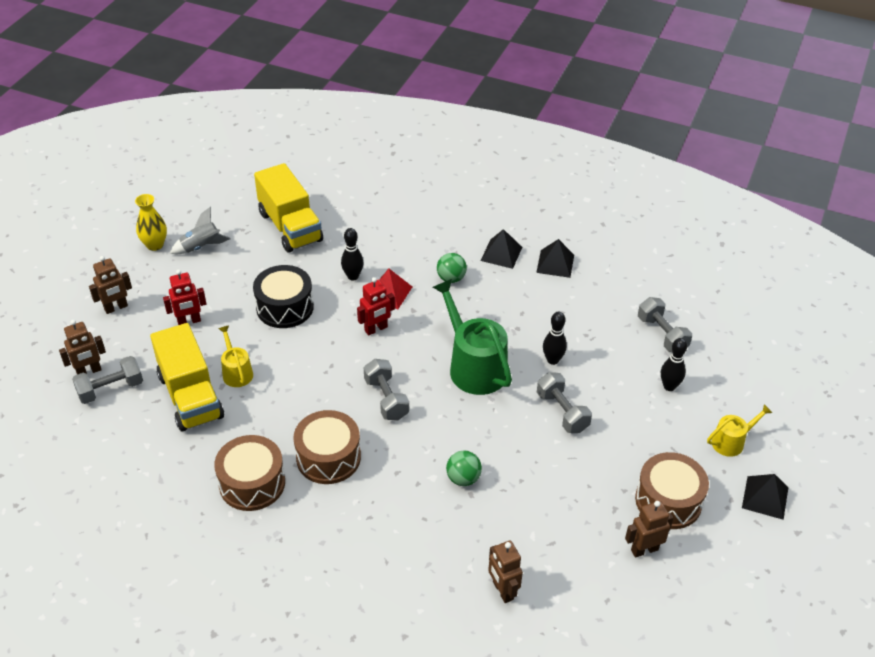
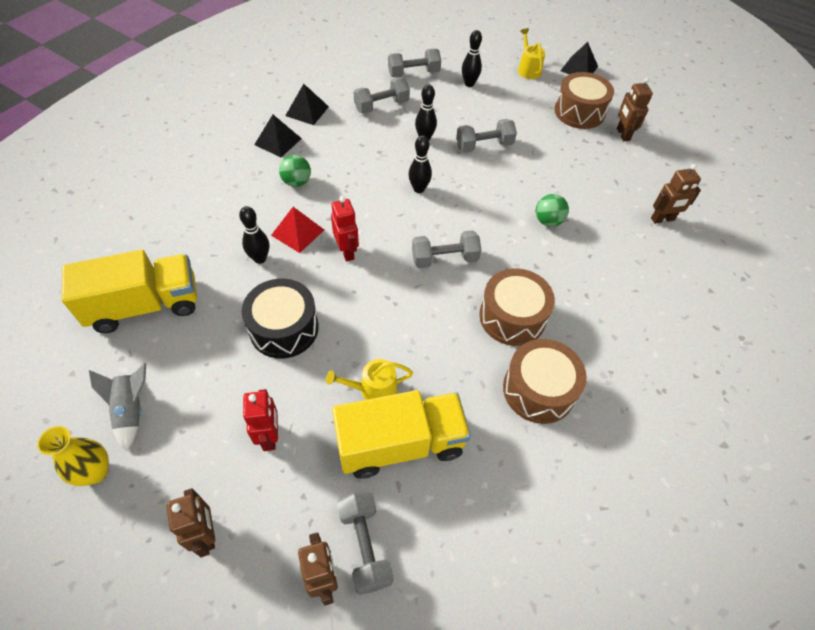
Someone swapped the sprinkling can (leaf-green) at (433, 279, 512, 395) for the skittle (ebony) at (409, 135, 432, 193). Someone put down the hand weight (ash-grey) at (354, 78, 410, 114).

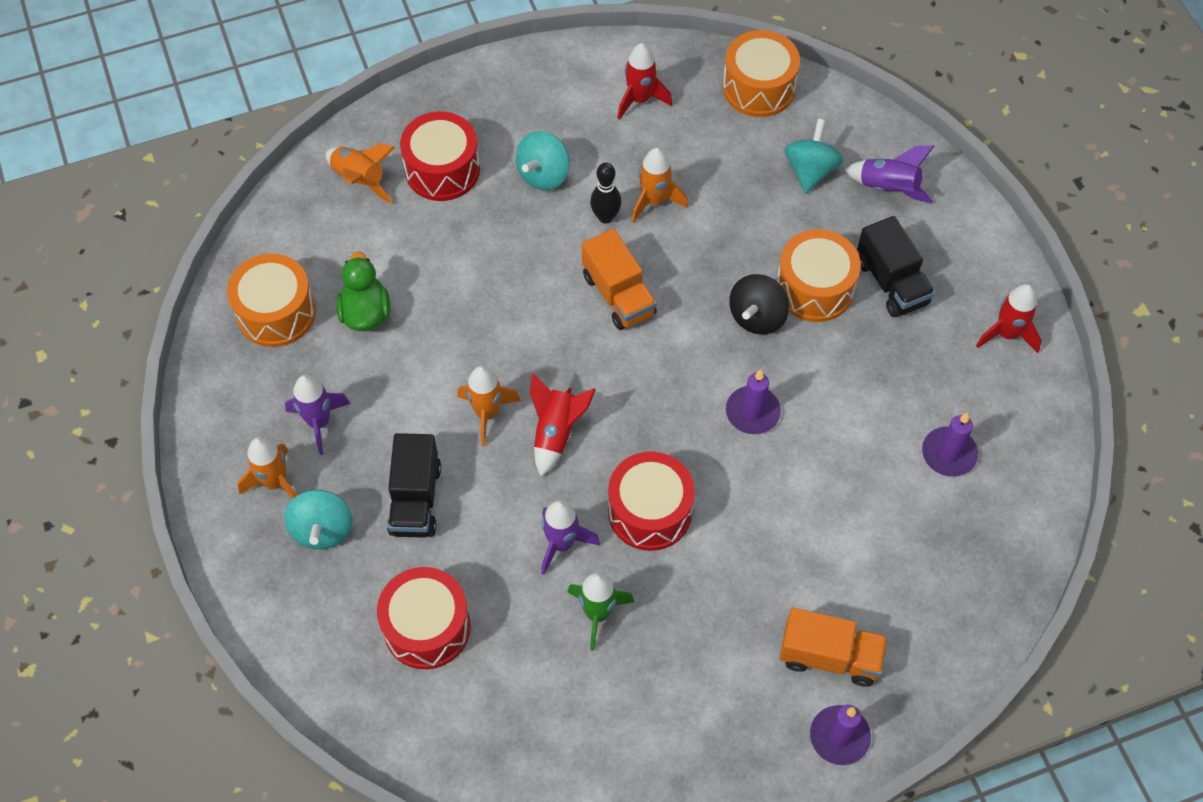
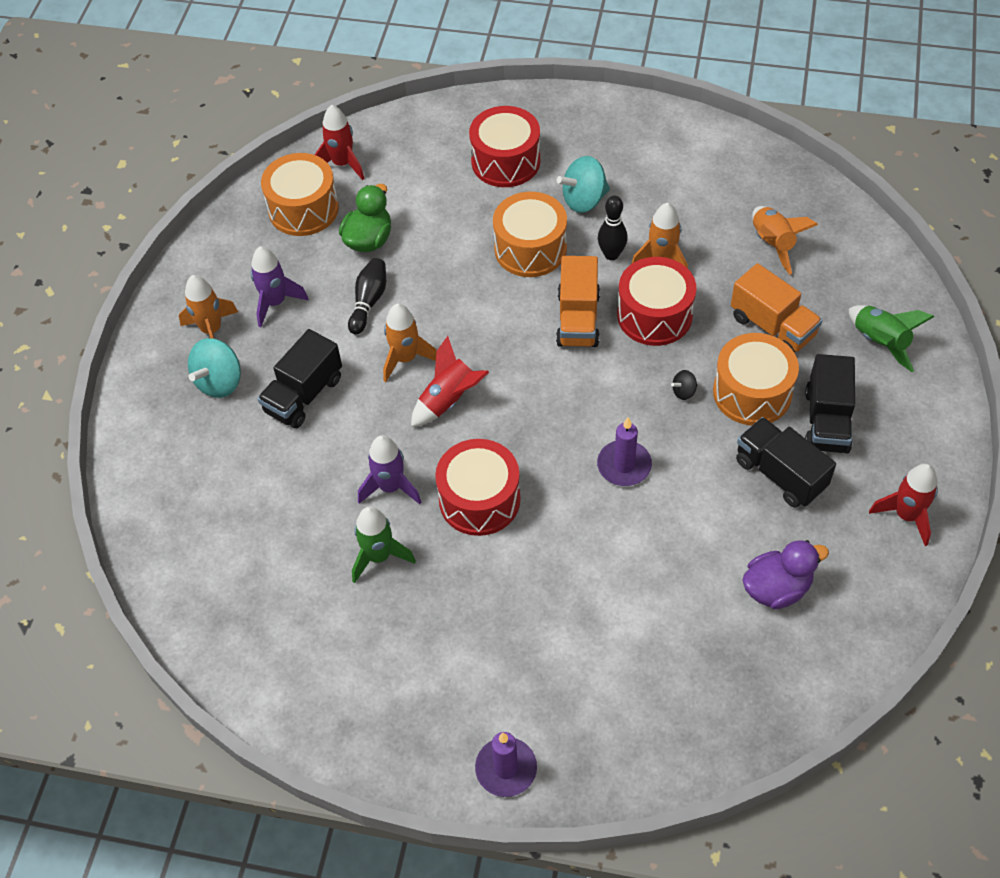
Someone carried the drum (orange) from (723, 30, 800, 117) to (493, 192, 567, 277). Someone carried the toy rocket (red) from (617, 43, 672, 120) to (315, 105, 364, 180). Someone took away the spinning top (aqua) at (784, 119, 843, 193). Someone carried the toy rocket (orange) from (325, 143, 395, 204) to (752, 206, 818, 275). Someone repainted the toy rocket (violet) at (844, 145, 934, 203), which became the toy rocket (leaf-green) at (849, 305, 934, 372). Someone scaled the spinning top (ebony) at (729, 274, 789, 335) by 0.48. Someone swapped the wax candle (violet) at (922, 412, 978, 477) for the duck (violet) at (742, 540, 829, 609). Someone carried the drum (red) from (377, 567, 471, 669) to (617, 257, 696, 346). Someone carried the truck (orange) from (780, 608, 888, 687) to (731, 263, 822, 353). Someone put down the skittle (ebony) at (348, 258, 386, 335). Someone put down the truck (ebony) at (736, 417, 836, 508).

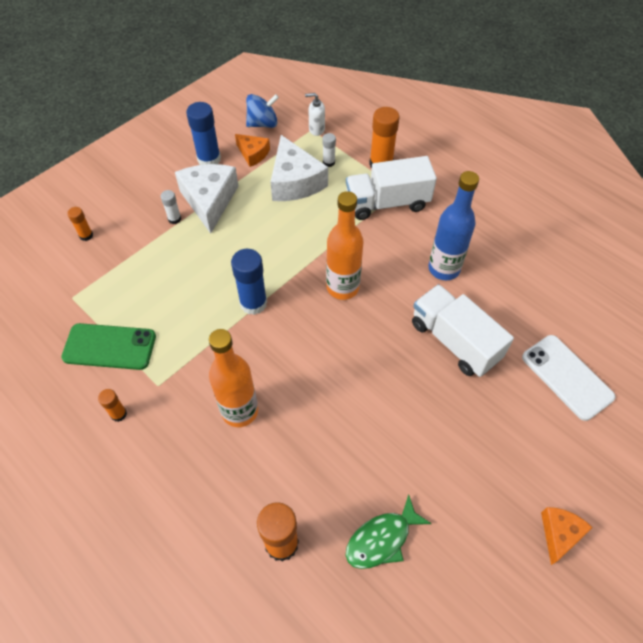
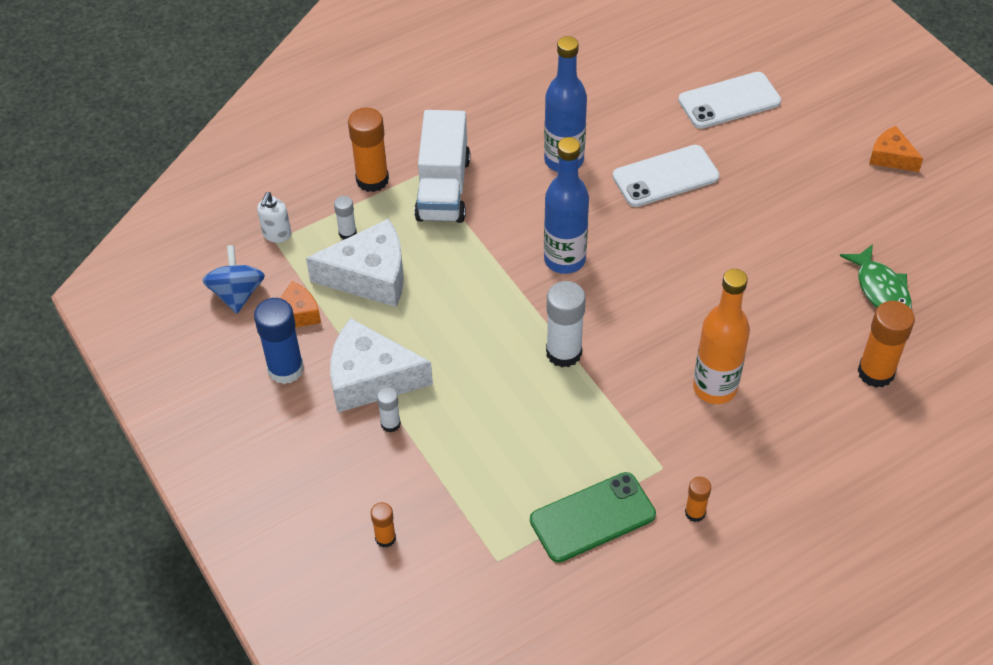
Someone repainted the flask (orange) at (326, 191, 364, 300), which became the flask (royal blue) at (544, 137, 589, 274). Someone repainted the stick of glue (royal blue) at (231, 249, 267, 315), which became the stick of glue (pure white) at (546, 281, 586, 367). Someone swapped the truck (pure white) at (412, 284, 514, 377) for the smartphone (pure white) at (612, 145, 719, 207). Someone rotated the smartphone (leaf-green) at (61, 323, 156, 370) by 45 degrees clockwise.

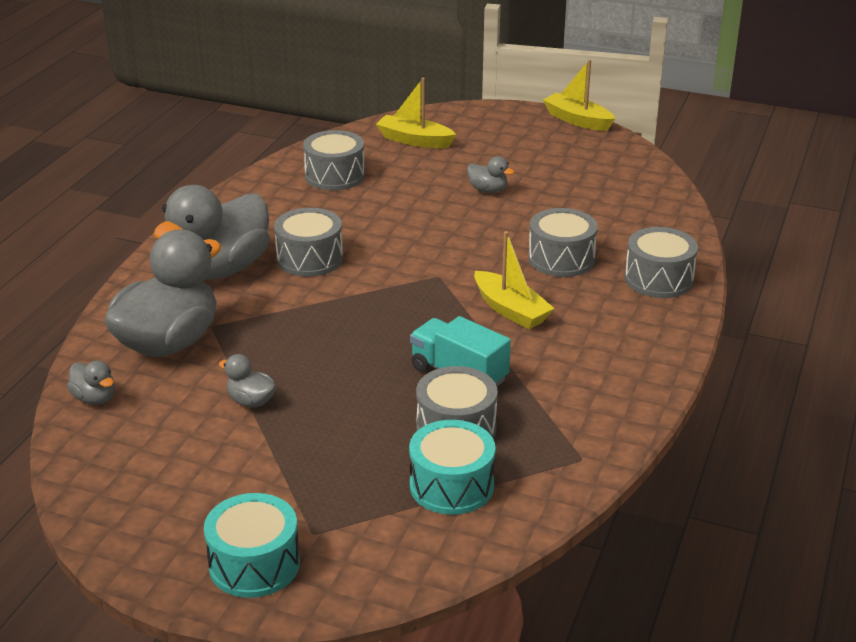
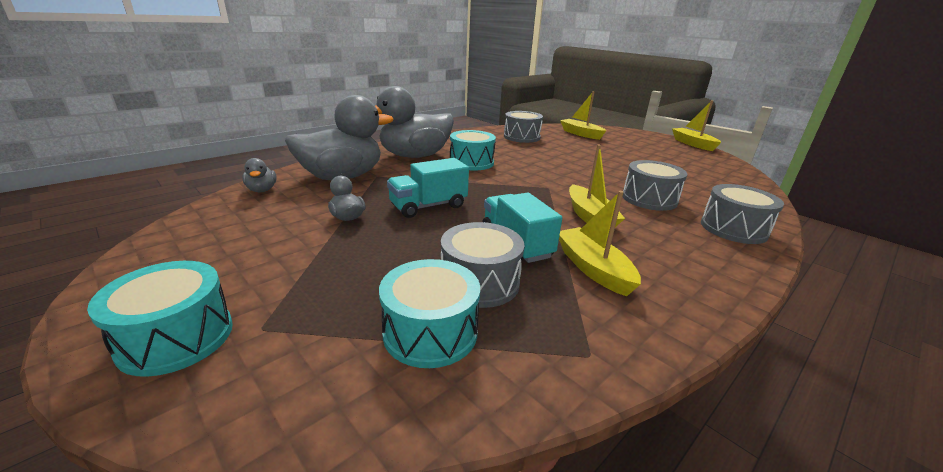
Someone took away the duck (ash-grey) at (467, 156, 514, 193). Someone repainted the drum (ash-grey) at (274, 208, 343, 277), which became the drum (aqua) at (450, 130, 496, 170). Someone put down the truck (aqua) at (387, 158, 469, 218). Someone put down the sailboat (golden) at (559, 191, 641, 296).

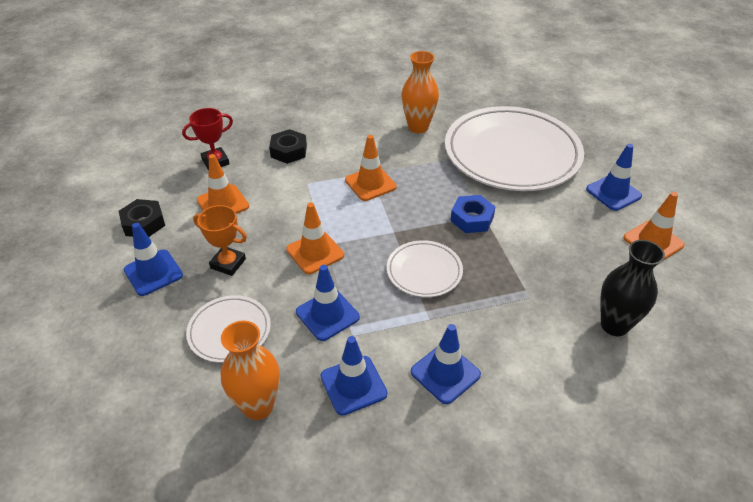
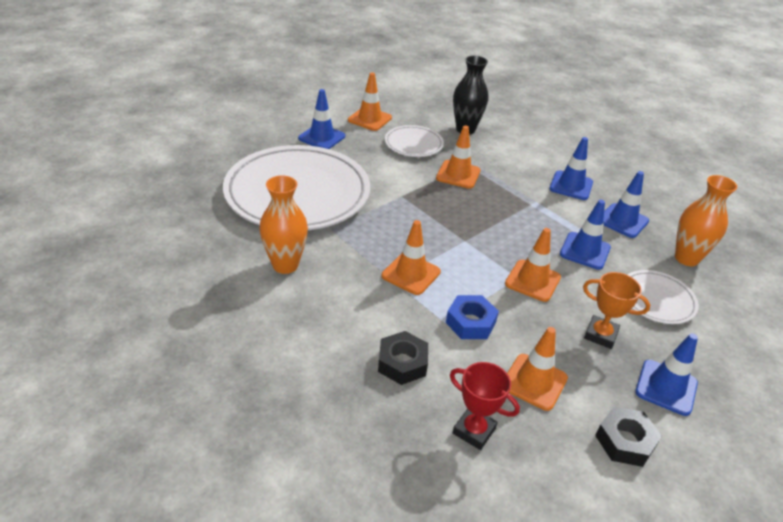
Someone carried the nut (royal blue) from (450, 195, 496, 233) to (446, 295, 499, 339). Someone rotated the award cup (orange) at (193, 205, 247, 276) by 60 degrees counterclockwise. Someone carried the dinner plate (pure white) from (387, 240, 463, 297) to (385, 125, 444, 157). Someone put down the traffic cone (orange) at (436, 126, 481, 189).

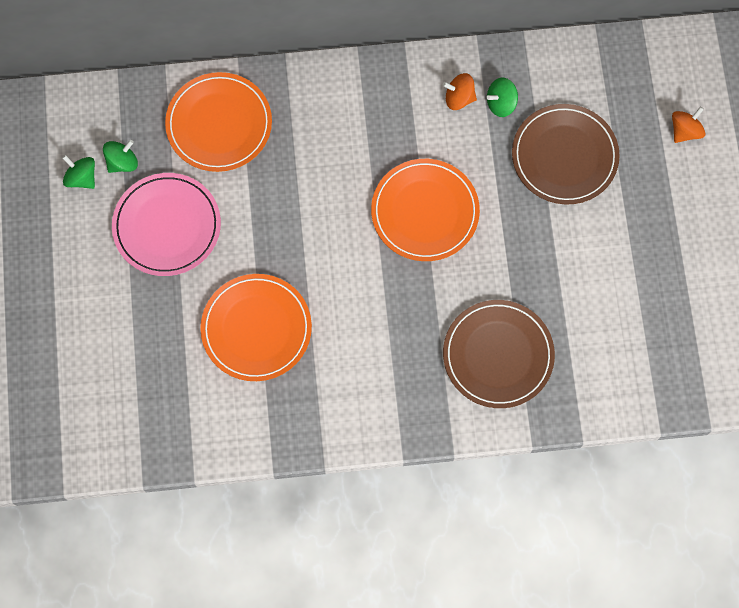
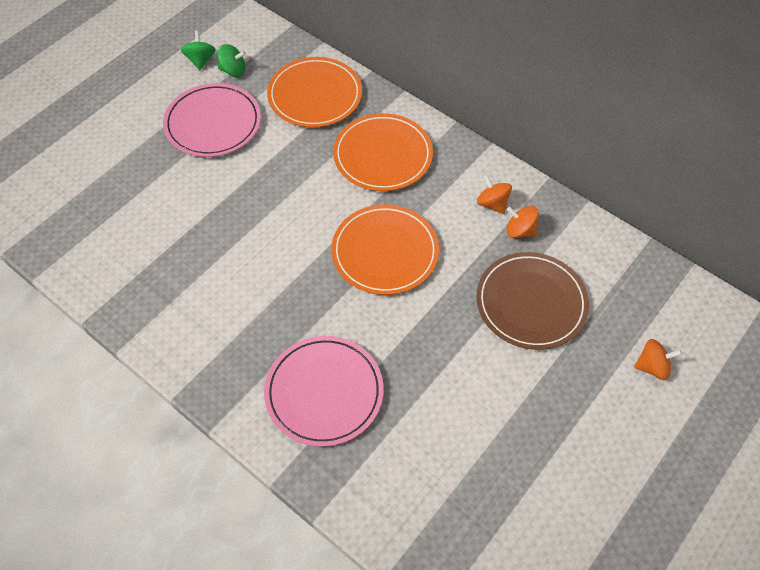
Someone repainted the spinning top (leaf-green) at (486, 78, 518, 117), which became the spinning top (orange) at (506, 206, 539, 238). Someone carried the dinner plate (orange) from (200, 274, 312, 381) to (333, 113, 433, 191). Someone repainted the dinner plate (dark brown) at (443, 300, 555, 408), which became the dinner plate (pink) at (264, 336, 384, 447).

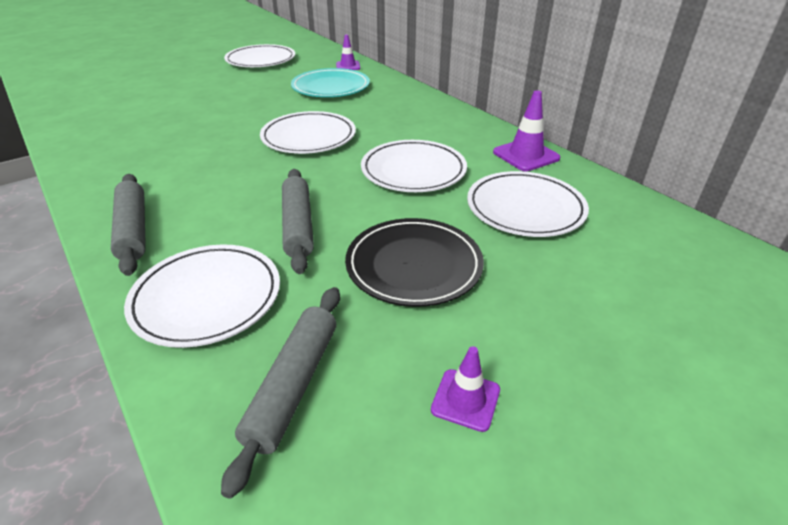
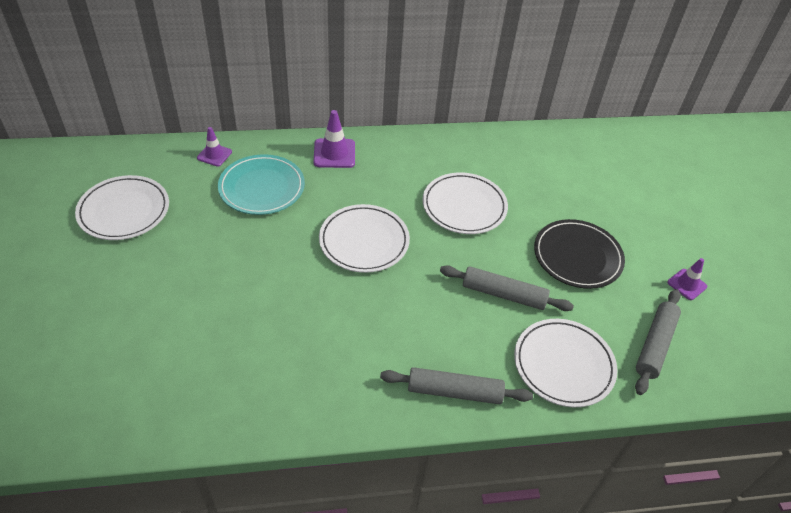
Someone carried the traffic cone (violet) from (493, 91, 560, 171) to (314, 110, 355, 168). Someone took away the dinner plate (pure white) at (467, 171, 589, 237). Someone rotated the pastry roller (ash-grey) at (221, 287, 340, 499) by 75 degrees clockwise.

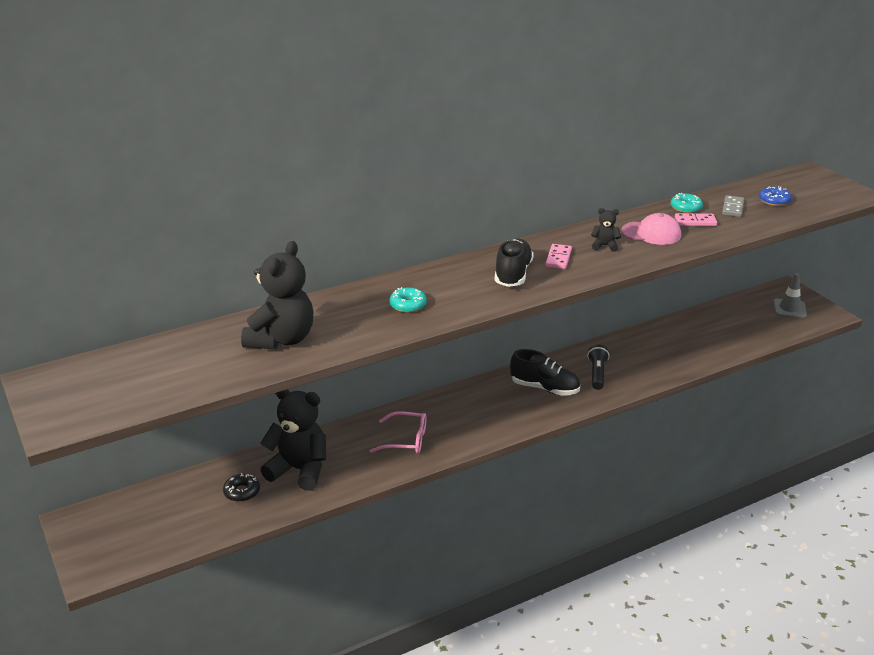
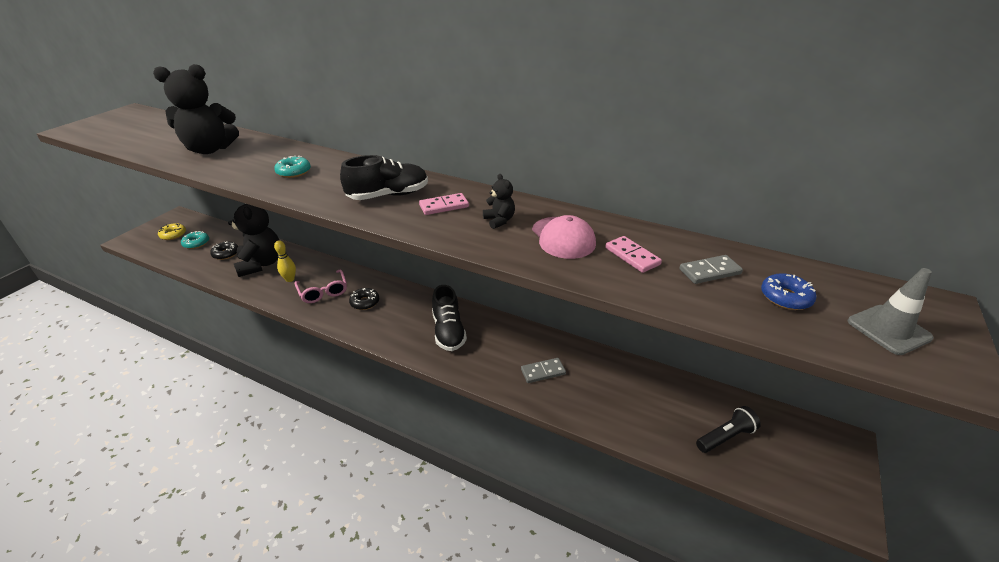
Someone carried the glazed donut (aqua) from (671, 193, 703, 213) to (181, 231, 209, 249). Someone carried the traffic cone (ash-grey) from (773, 273, 807, 318) to (848, 268, 934, 355). Someone carried the torch (ebony) from (587, 344, 609, 390) to (696, 406, 761, 453). Someone put down the glazed donut (golden) at (158, 223, 186, 240). Someone put down the skittle (golden) at (274, 240, 296, 282). Someone put down the glazed donut (ebony) at (349, 288, 379, 310). Someone put down the domino piece (ash-grey) at (521, 358, 566, 383).

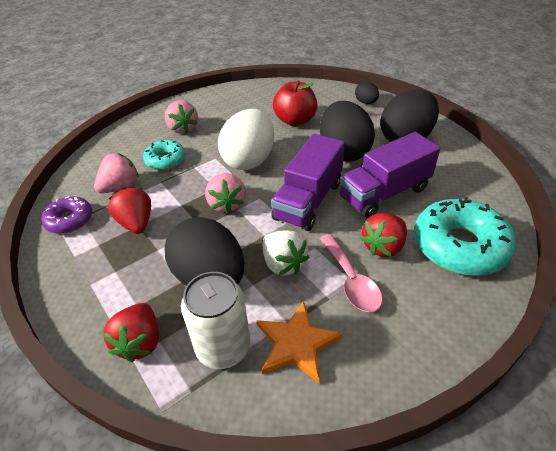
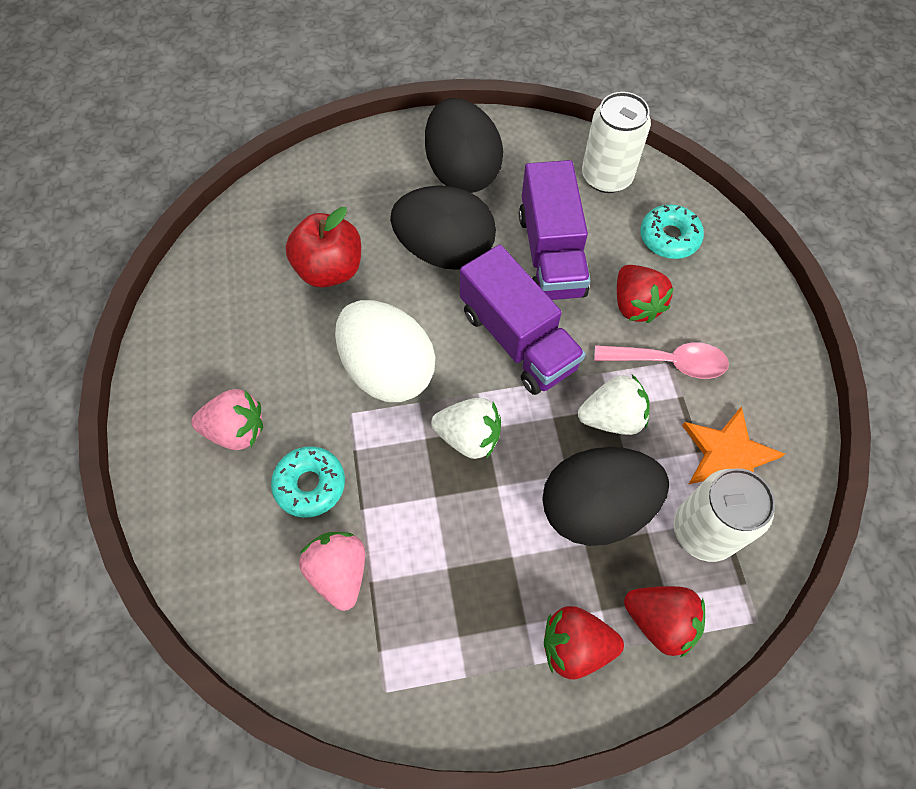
Someone took away the egg shape (ebony) at (355, 81, 379, 104). Someone repainted the berry (pink) at (205, 173, 246, 214), which became the berry (pure white) at (431, 398, 501, 459). Someone carried the berry (red) from (108, 187, 151, 234) to (544, 606, 624, 679). Someone took away the glazed donut (violet) at (41, 196, 92, 234). Someone scaled the glazed donut (aqua) at (414, 197, 516, 276) by 0.56. Someone put down the tin (pure white) at (582, 92, 651, 193).

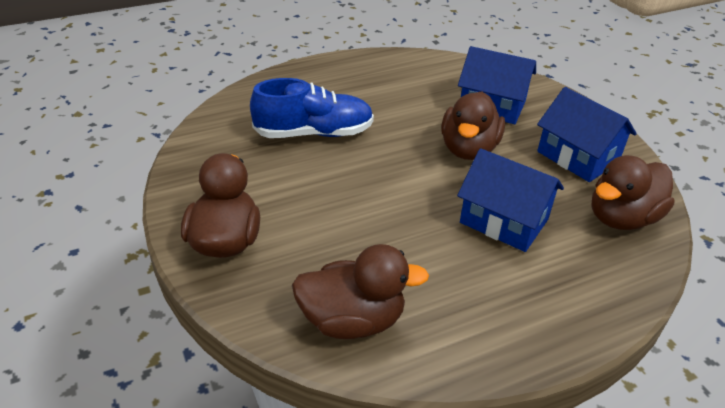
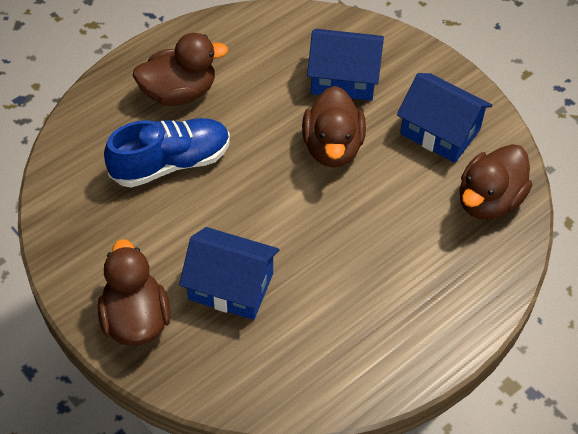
Someone carried the cottage (royal blue) from (457, 148, 564, 252) to (179, 227, 280, 320). Someone carried the duck (dark brown) from (292, 244, 429, 339) to (133, 33, 228, 106).

